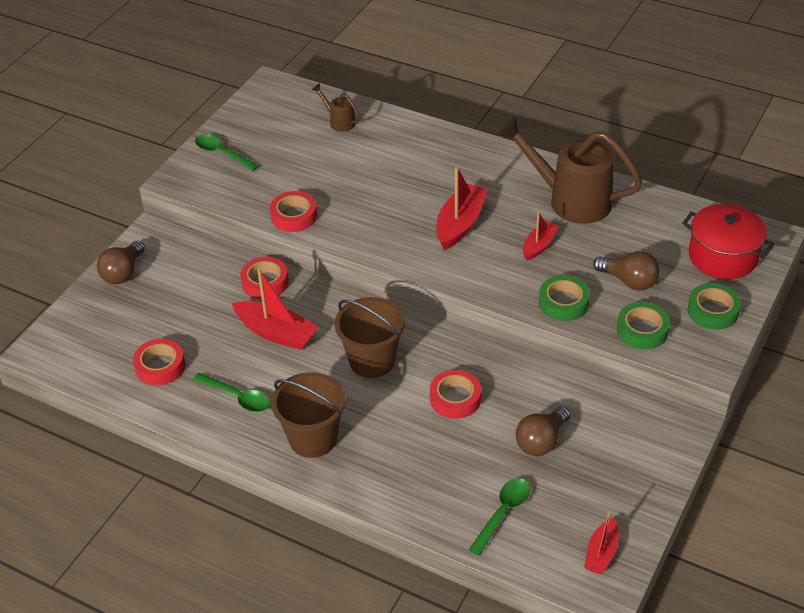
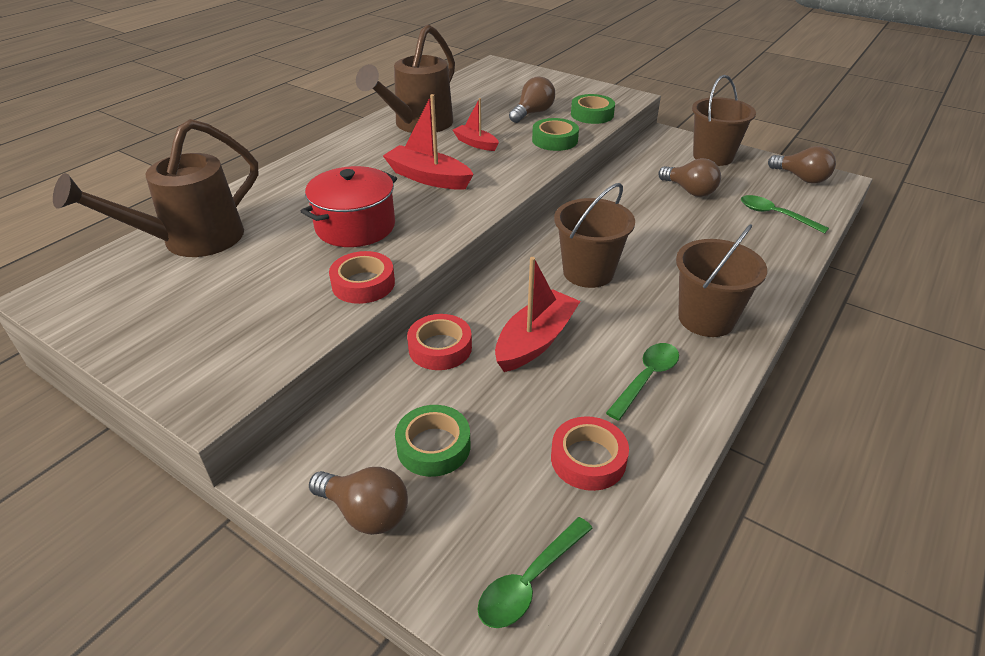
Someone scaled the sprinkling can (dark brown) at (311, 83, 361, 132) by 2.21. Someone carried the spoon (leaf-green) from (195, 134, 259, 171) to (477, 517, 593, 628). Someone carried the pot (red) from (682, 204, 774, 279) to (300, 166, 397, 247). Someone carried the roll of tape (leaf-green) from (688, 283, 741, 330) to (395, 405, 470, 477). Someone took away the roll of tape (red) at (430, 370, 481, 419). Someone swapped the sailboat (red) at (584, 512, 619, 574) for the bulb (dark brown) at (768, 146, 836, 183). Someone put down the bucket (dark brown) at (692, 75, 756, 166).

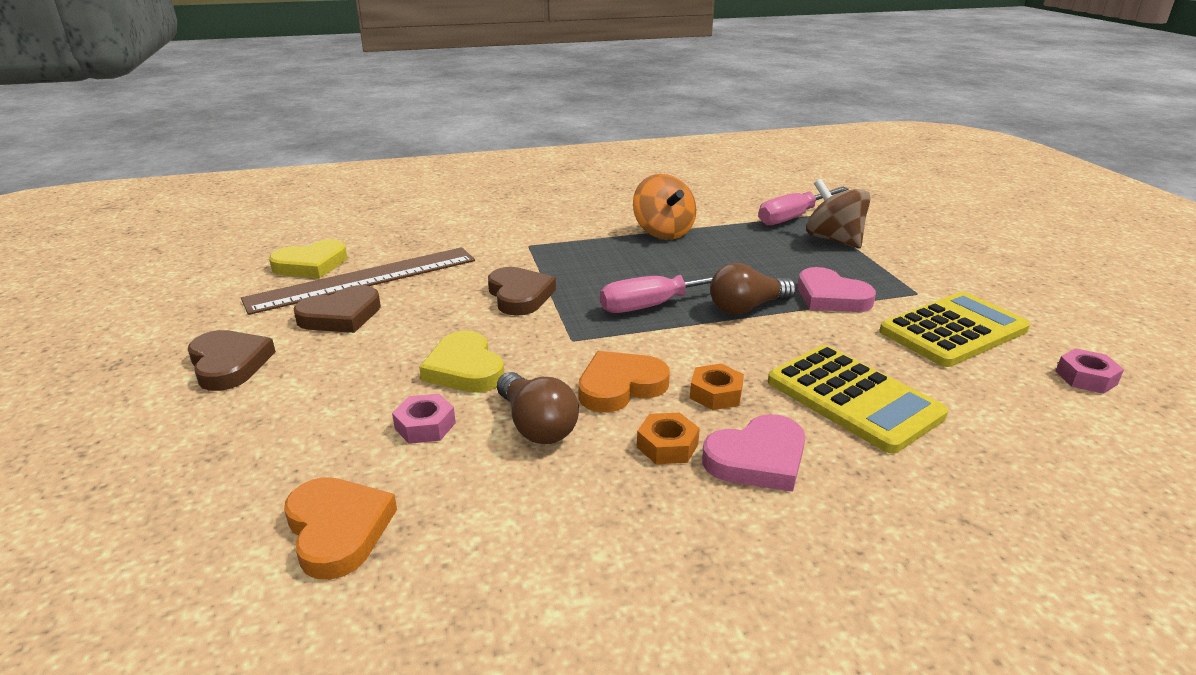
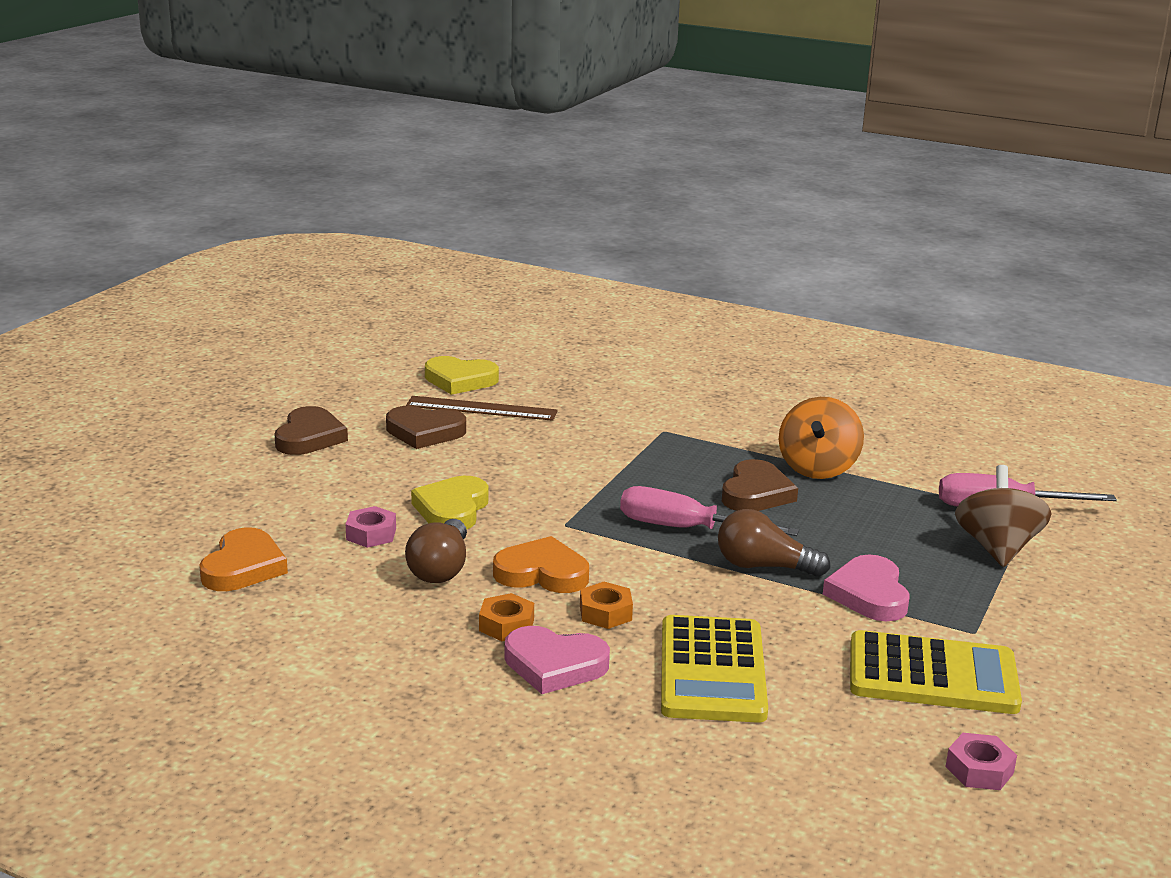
Someone scaled the measuring stick (dark brown) at (241, 247, 475, 315) by 0.65. Someone carried the heart (dark brown) from (488, 267, 556, 316) to (722, 459, 798, 511).

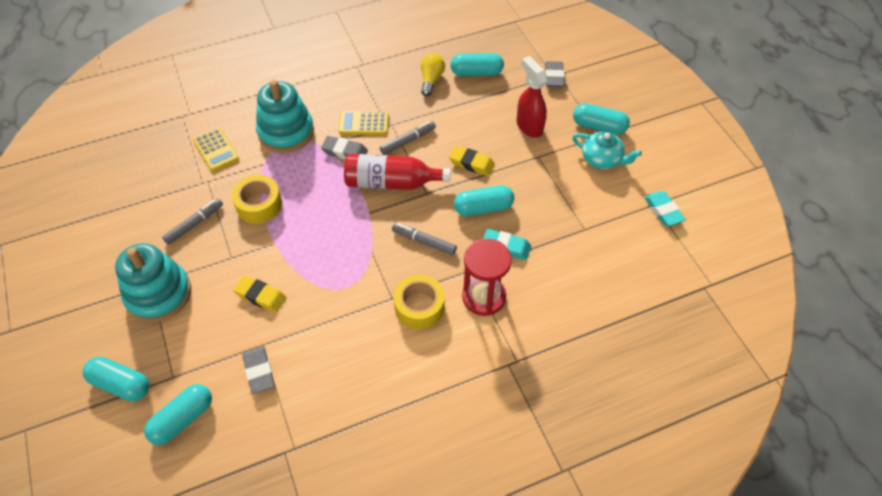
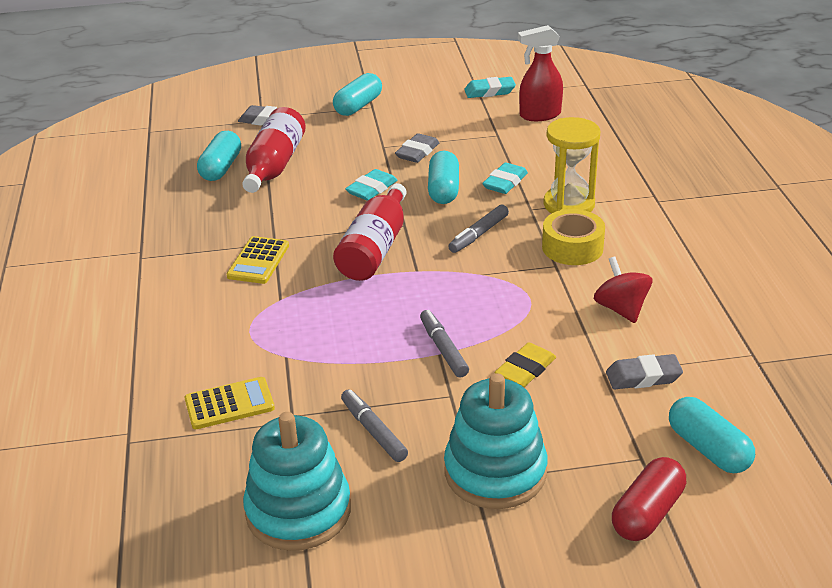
Someone took away the bulb (golden) at (421, 53, 445, 96). Someone carried the sprayer (red) from (517, 56, 548, 138) to (518, 25, 563, 121). Someone carried the stacking toy (aqua) from (256, 80, 314, 153) to (243, 412, 351, 551). Someone carried the marker (ash-grey) from (380, 121, 436, 155) to (420, 310, 469, 378). Someone took away the tea pot (aqua) at (572, 132, 642, 169). Someone carried the eraser (ash-grey) from (321, 136, 368, 160) to (395, 133, 439, 163). Someone repainted the eraser (golden) at (449, 146, 495, 176), which became the eraser (aqua) at (345, 169, 397, 201). Someone took away the roll of tape (golden) at (232, 175, 282, 224). Someone repainted the sand timer (red) at (462, 239, 512, 316), which became the sand timer (golden) at (543, 117, 600, 214). Someone repainted the pill (aqua) at (83, 357, 150, 401), which became the pill (red) at (612, 457, 686, 541). Someone put down the flask (red) at (242, 107, 306, 193). Someone put down the spinning top (red) at (594, 257, 652, 323).

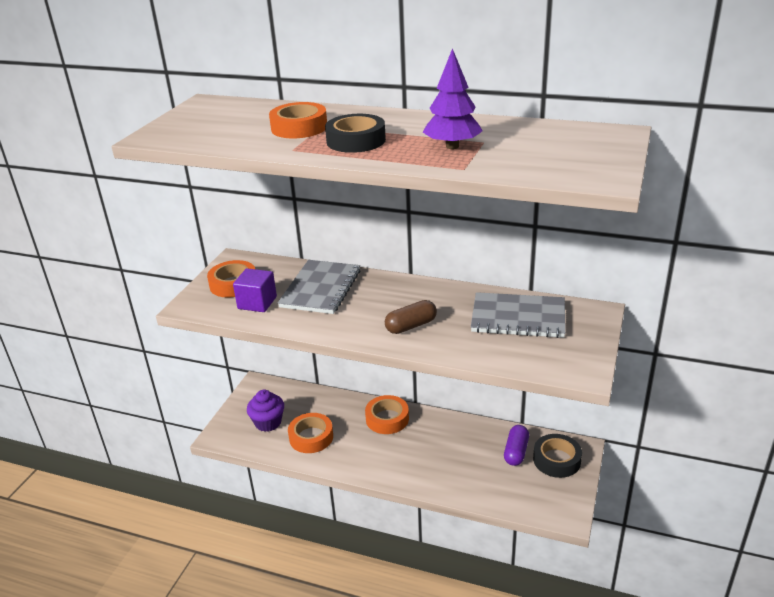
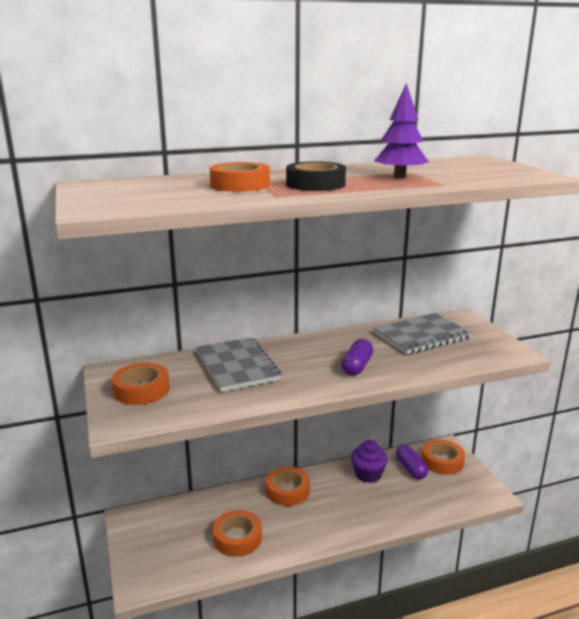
Someone took away the block (violet) at (233, 268, 277, 312). Someone repainted the pill (dark brown) at (385, 300, 437, 334), which became the pill (violet) at (341, 339, 373, 376). Someone carried the fairy cake (violet) from (247, 390, 284, 432) to (351, 440, 388, 483). Someone repainted the roll of tape (ebony) at (533, 434, 582, 478), which became the roll of tape (orange) at (422, 440, 465, 475).

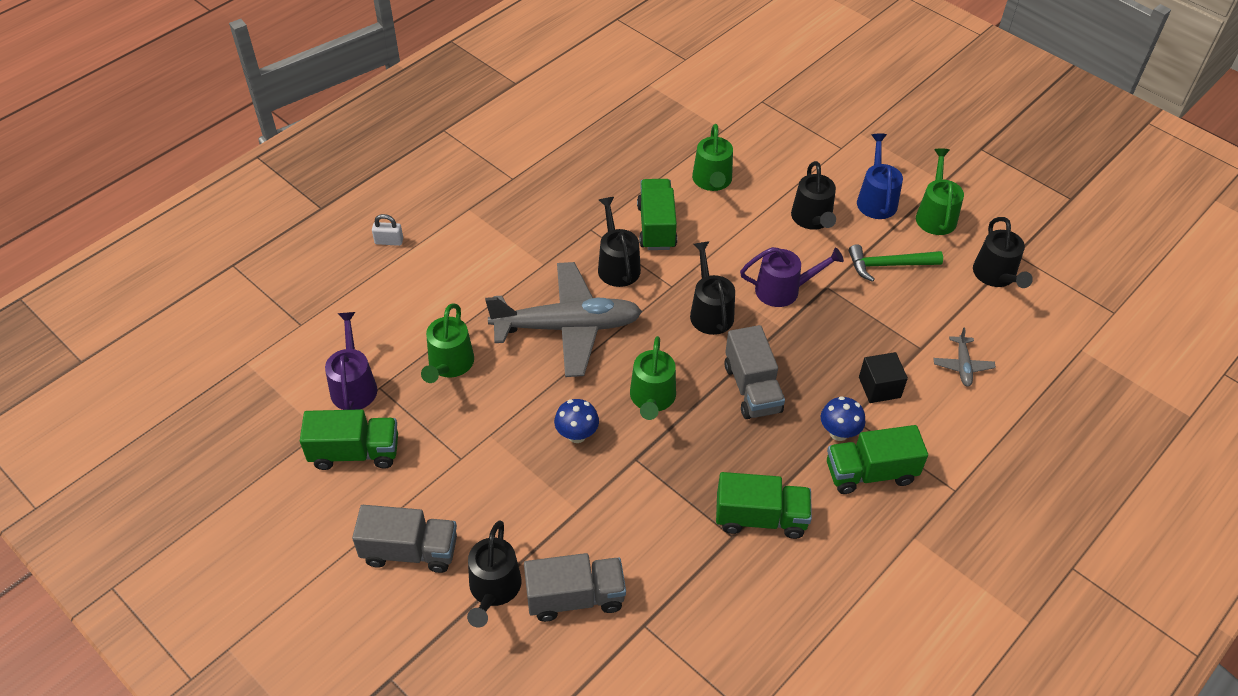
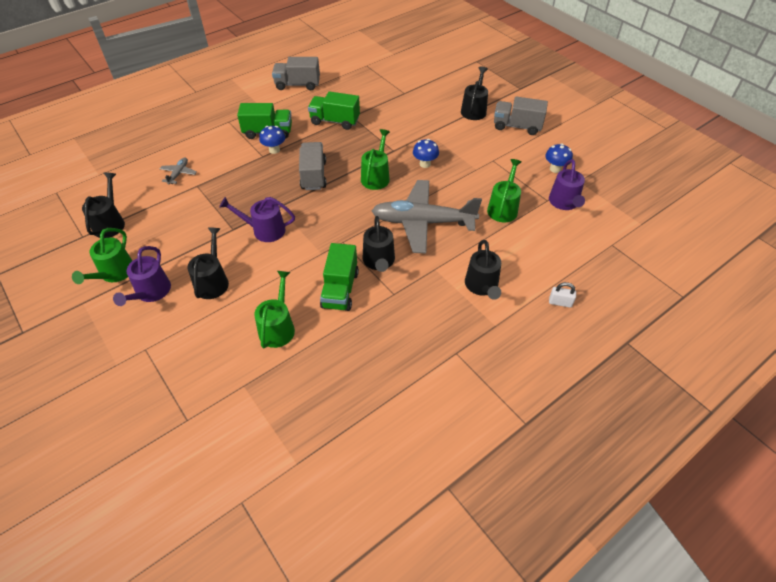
Someone repainted the sprinkling can (royal blue) at (857, 134, 903, 219), which became the sprinkling can (violet) at (113, 246, 171, 306). Someone carried the sprinkling can (ebony) from (690, 241, 735, 335) to (465, 240, 501, 300). Someone took away the hammer (leaf-green) at (849, 244, 943, 282). Someone took away the block (ebony) at (859, 352, 908, 403). Someone swapped the truck (leaf-green) at (300, 409, 398, 470) for the fungus (royal blue) at (545, 144, 573, 173). Someone carried the truck (ash-grey) from (524, 553, 626, 622) to (272, 57, 320, 90).

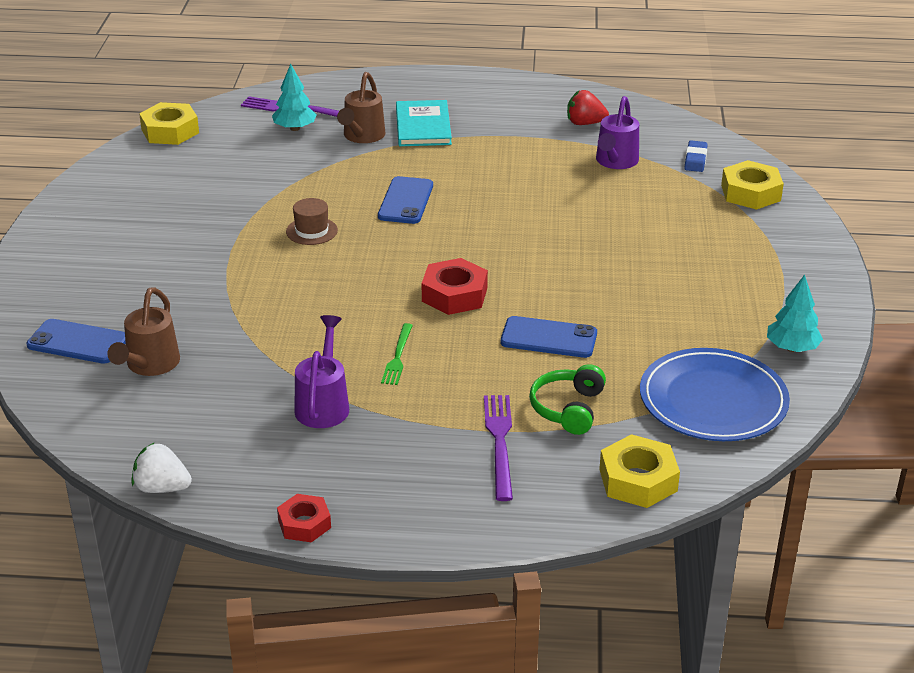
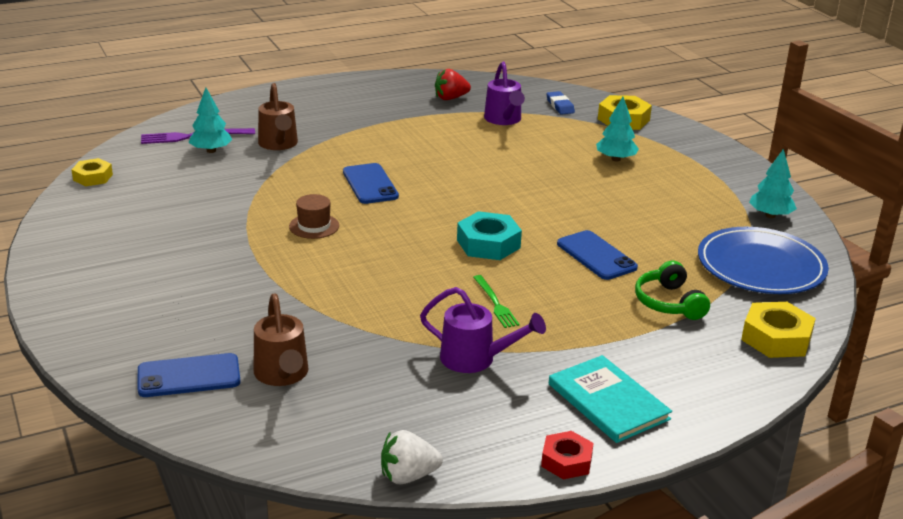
Someone carried the hardcover (aqua) from (396, 100, 452, 146) to (549, 355, 672, 443). Someone scaled the nut (golden) at (139, 102, 199, 145) by 0.65. Someone repainted the nut (red) at (422, 258, 488, 315), which became the nut (aqua) at (457, 211, 522, 260). Someone rotated the sprinkling can (violet) at (295, 315, 349, 428) by 135 degrees clockwise. Someone rotated the smartphone (royal blue) at (501, 316, 597, 358) by 75 degrees clockwise. Someone took away the fork (violet) at (484, 395, 513, 501). Someone put down the fir tree (aqua) at (596, 97, 639, 161).

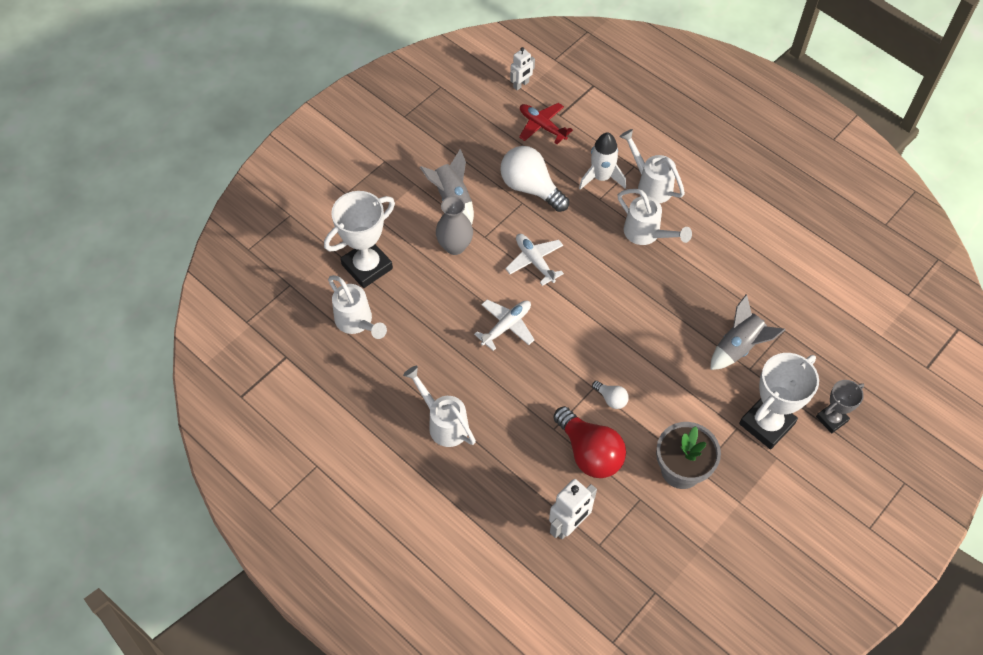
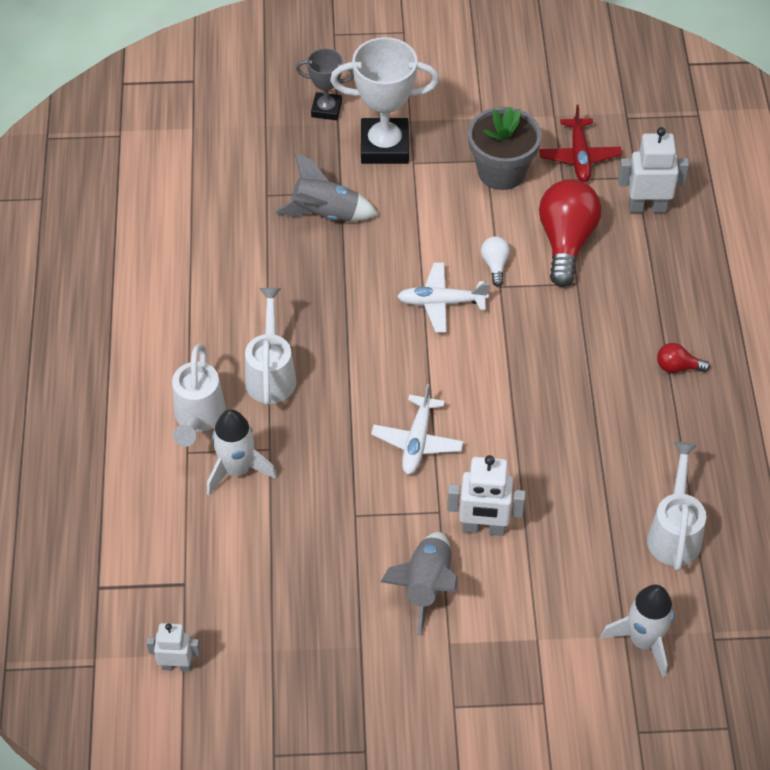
Someone carried the toy plane (red) from (519, 103, 573, 144) to (539, 105, 622, 182). Someone took away the bulb (pure white) at (500, 146, 569, 212). Someone took away the award cup (pure white) at (324, 191, 395, 288). Someone swapped the tall vase (ash-grey) at (436, 196, 473, 255) for the toy robot (pure white) at (447, 455, 526, 536). Someone carried the toy plane (pure white) from (474, 299, 535, 351) to (397, 263, 489, 333). Someone swapped the sprinkling can (pure white) at (403, 366, 476, 447) for the bulb (red) at (657, 343, 710, 373). Someone put down the toy rocket (pure white) at (601, 585, 674, 678).

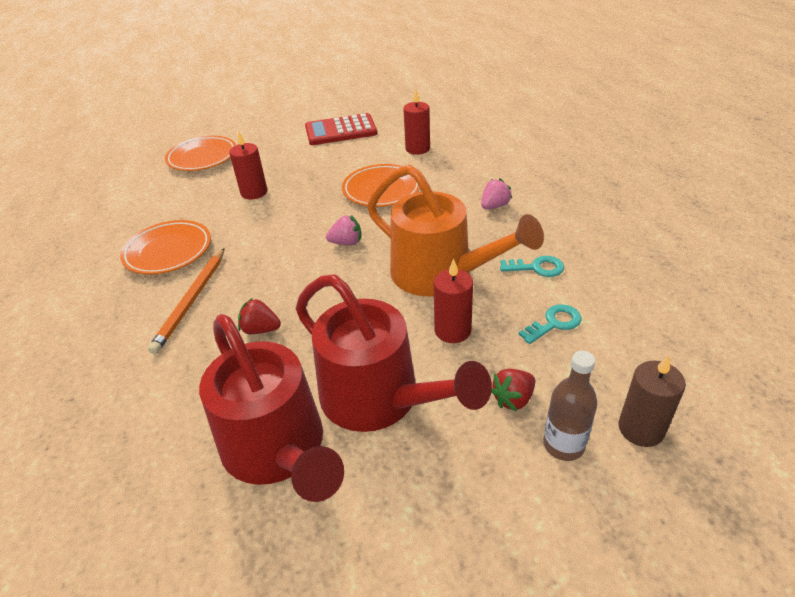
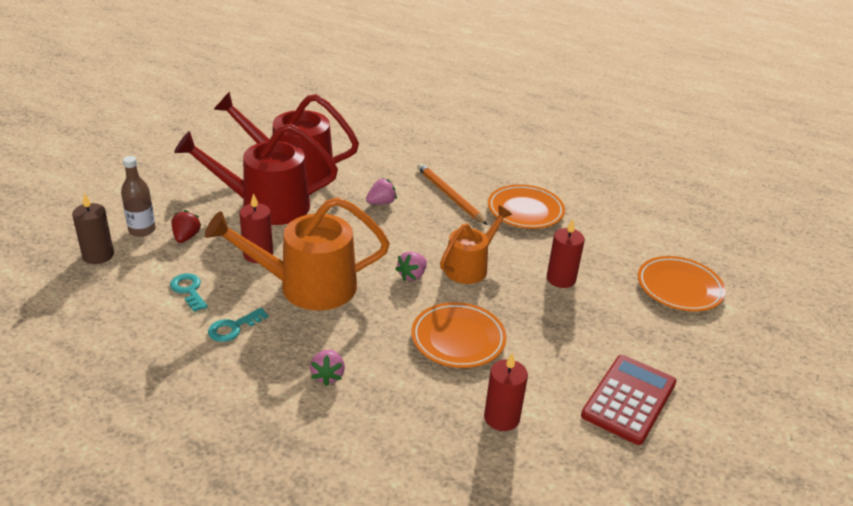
Someone repainted the berry (red) at (238, 299, 281, 334), which became the berry (pink) at (366, 178, 397, 205). Someone rotated the door key (aqua) at (518, 304, 581, 344) by 135 degrees clockwise. Someone put down the sprinkling can (orange) at (440, 206, 512, 284).

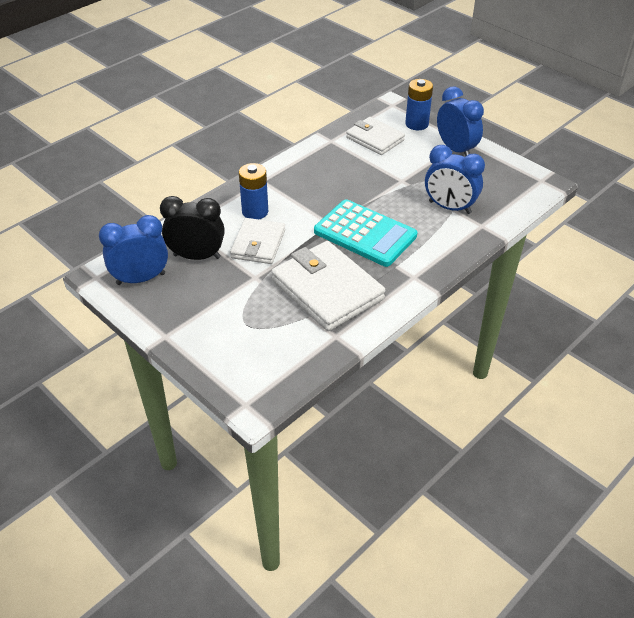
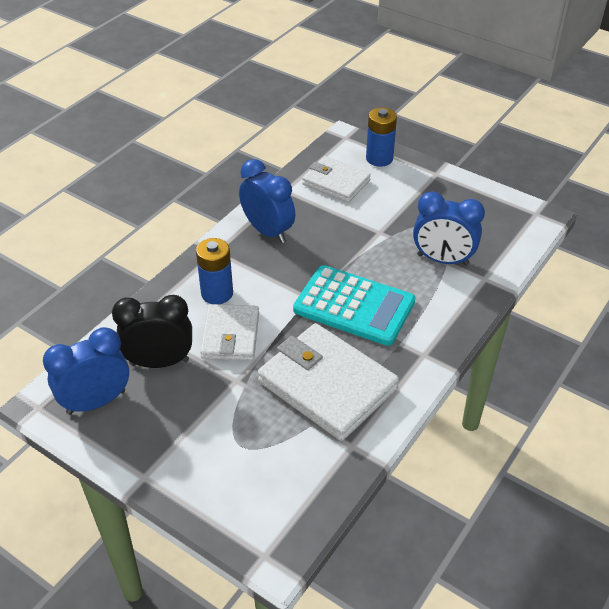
Someone carried the clock (royal blue) from (437, 86, 484, 156) to (239, 159, 295, 243).

